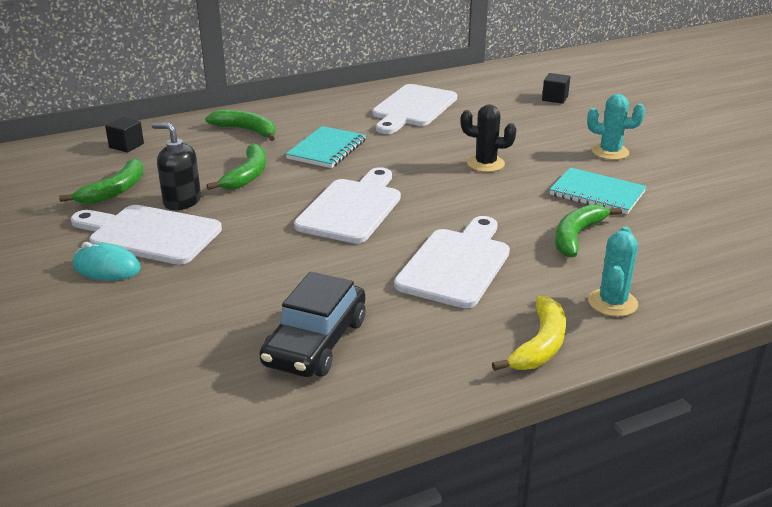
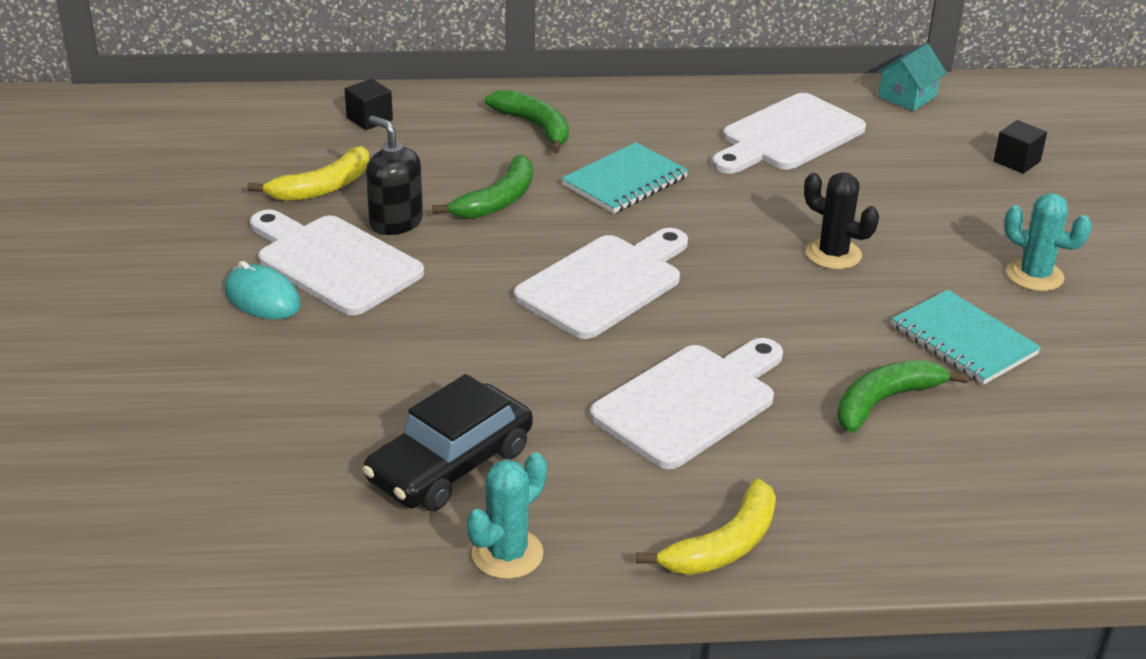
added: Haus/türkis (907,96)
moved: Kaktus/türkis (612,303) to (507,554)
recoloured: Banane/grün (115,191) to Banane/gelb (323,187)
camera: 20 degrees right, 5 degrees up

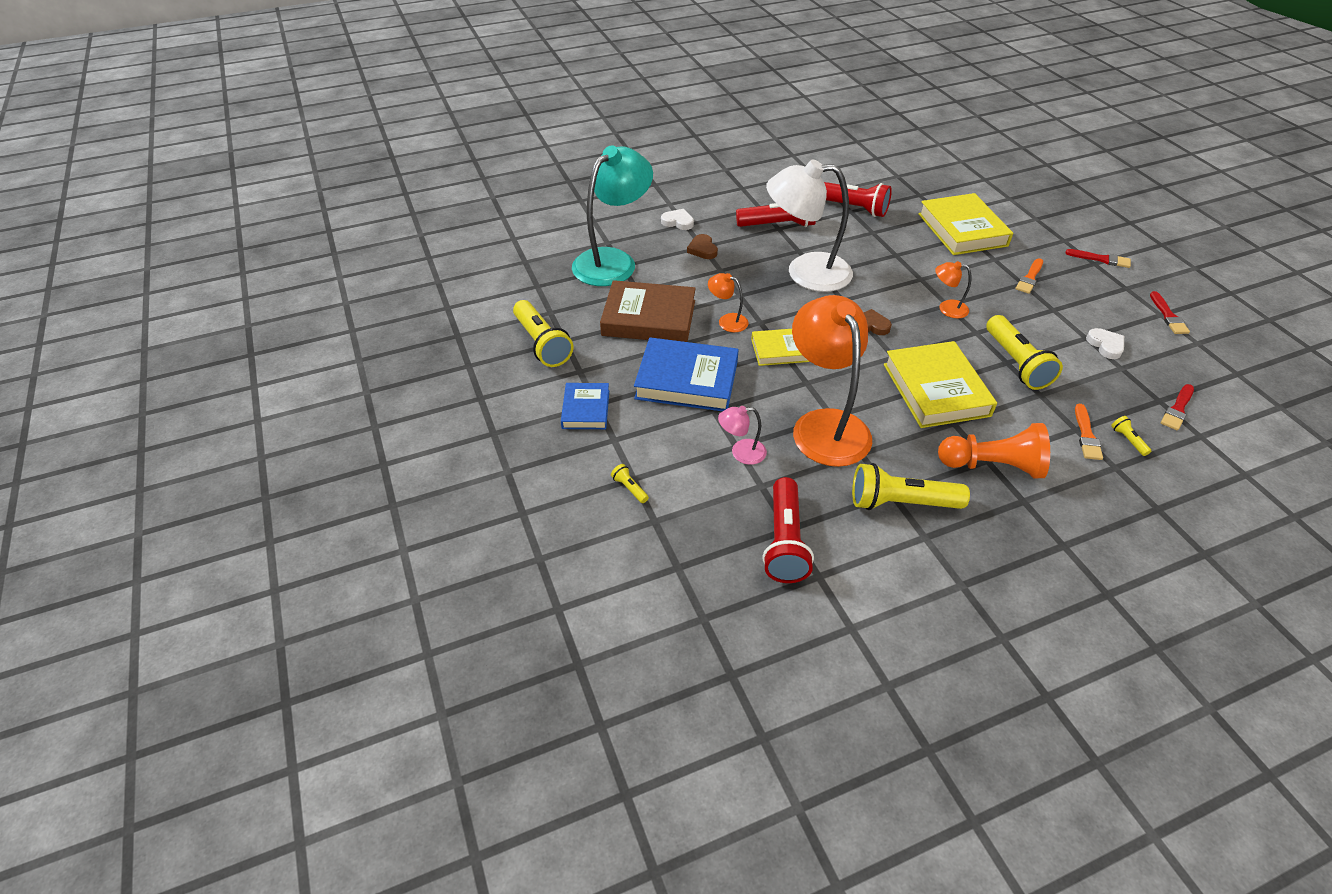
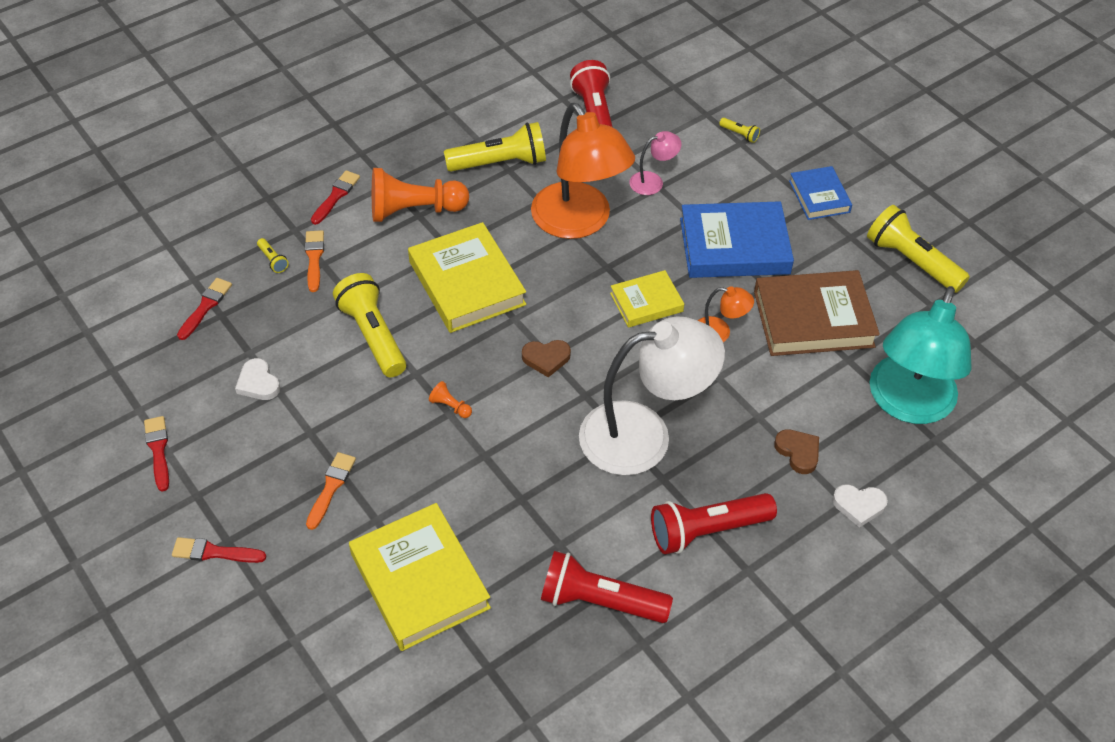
added: Pinsel/rot (336,196)
replaced: Lampe/orange (947,308) to Bauer/orange (450,406)
camera: 165 degrees right, 5 degrees up

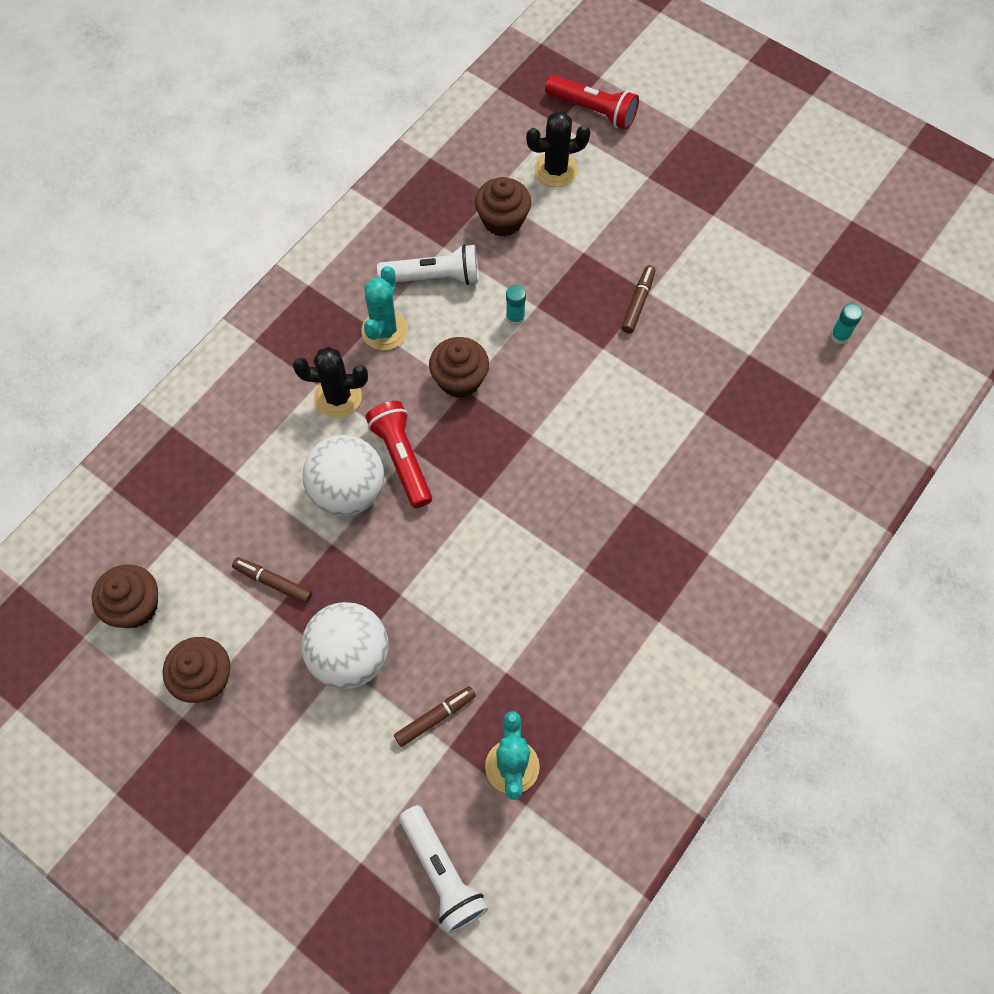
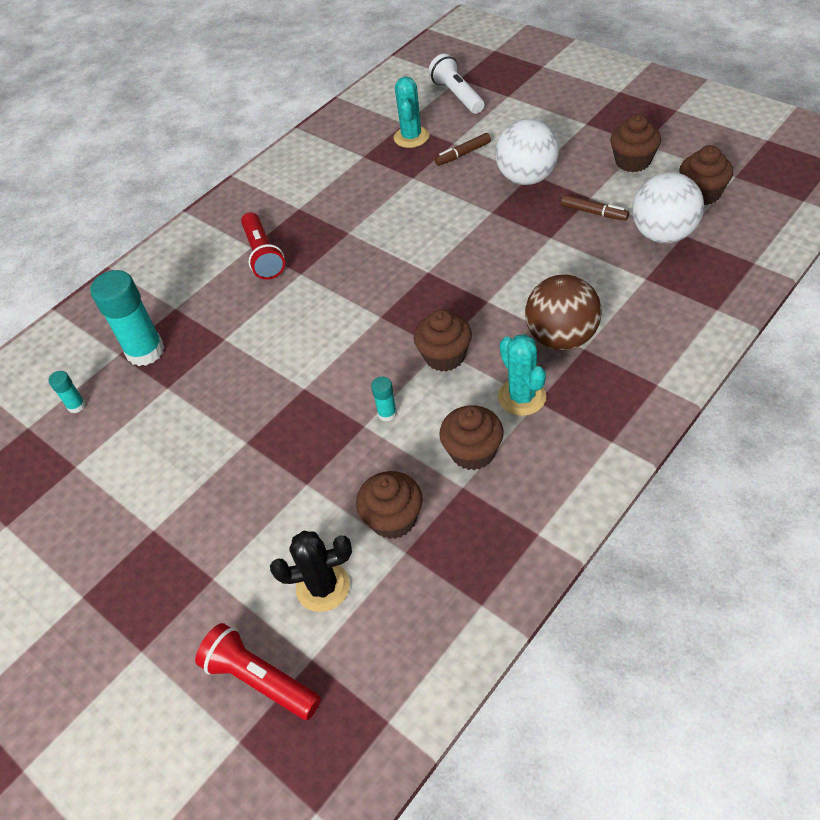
removed: Filzstift/braun (638,302)
added: Klebestift/türkis (145,351)
moved: Ball/weiß (348,491) to (663,234); Taschenlampe/rot (402,459) to (263,255)
replaced: Kaktus/schwarz (338,397) to Ball/braun (561,338); Taschenlampe/weiß (433,277) to Muffin/braun (472,452)
turned: Kaktus/türkis (384,330) = (522,397) 45 degrees counterclockwise
camera: 170 degrees left, 15 degrees down

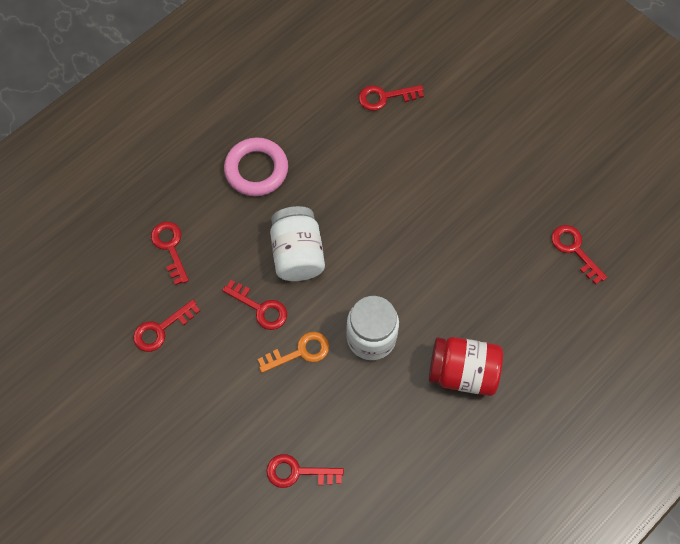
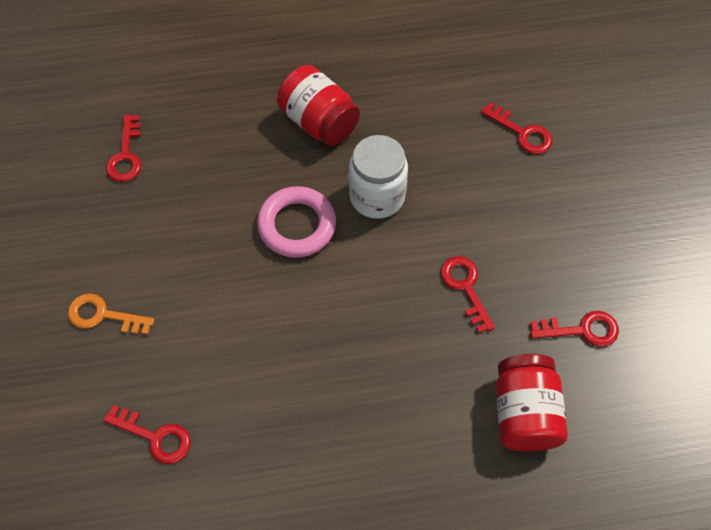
removed: Einmachglas/weiß (297,254)
moved: Ring/rosa (256,170) to (297,225); Schlüssel/orange (300,352) to (103,316)
replaced: Schlüssel/rot (170,248) to Einmachglas/rot (524,413)
camera: 145 degrees left, 5 degrees down

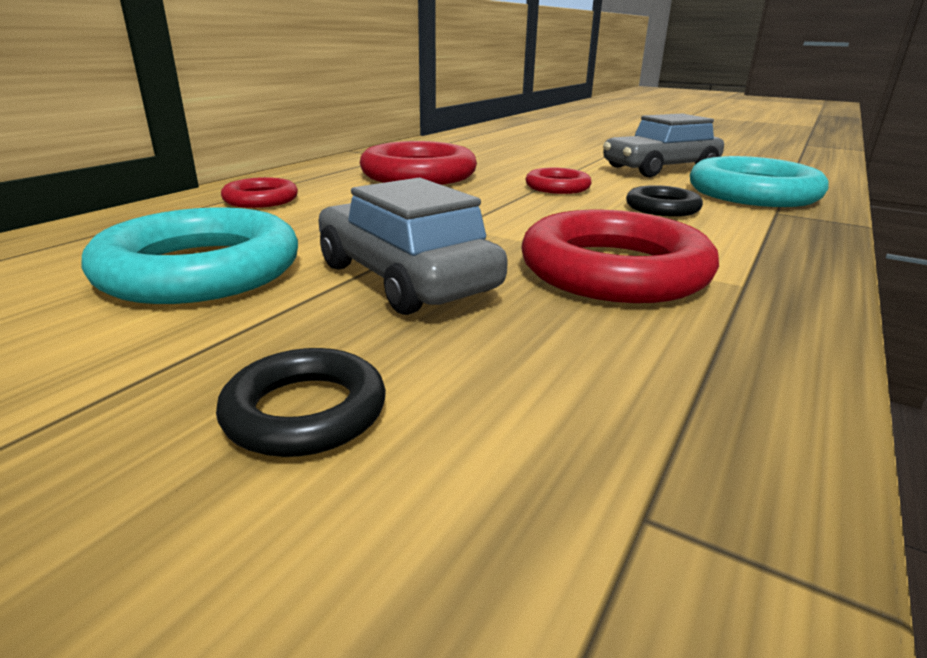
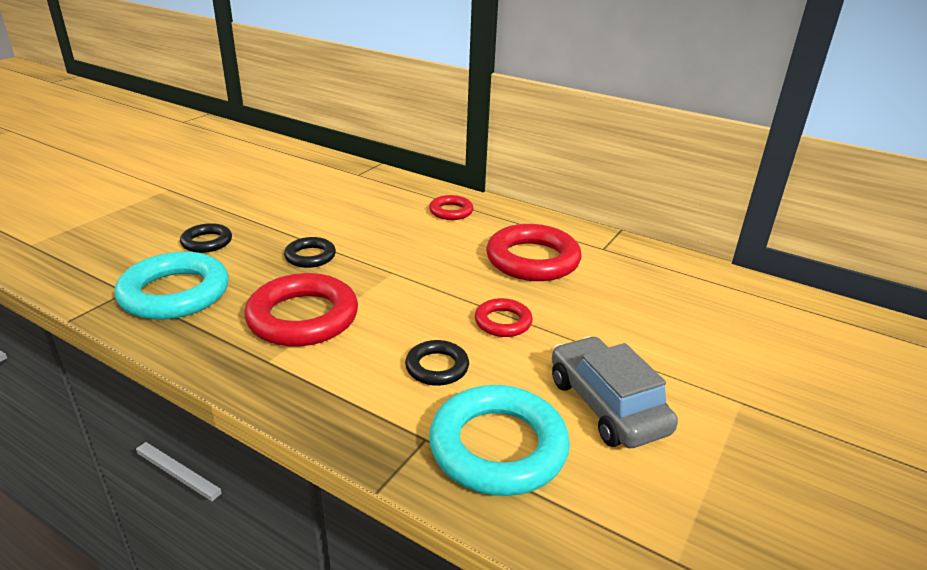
moved: Ring/türkis (200,270) to (175,293)
replaced: Auto/grau (405,278) to Ring/schwarz (310,256)
camera: 90 degrees right, 5 degrees up

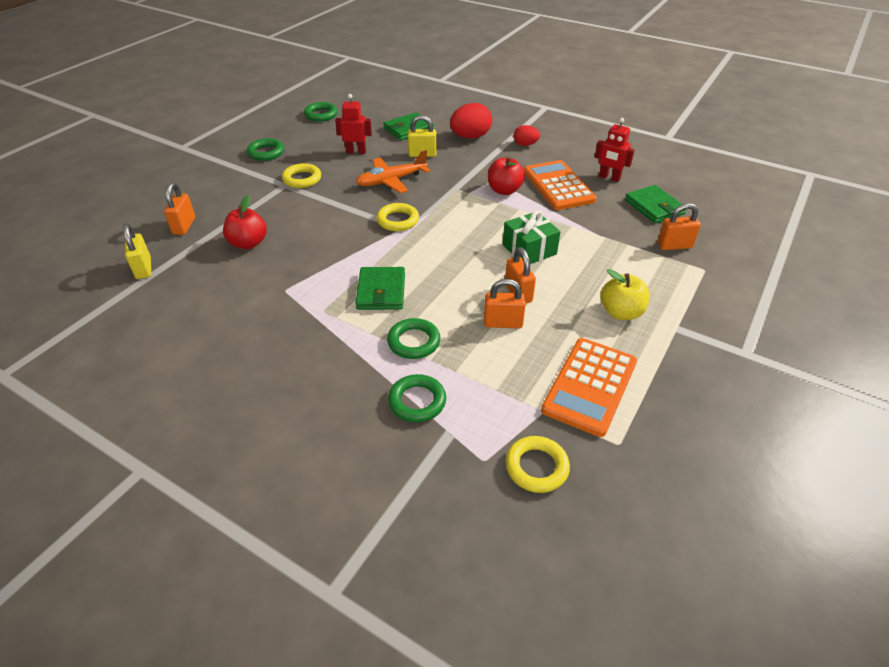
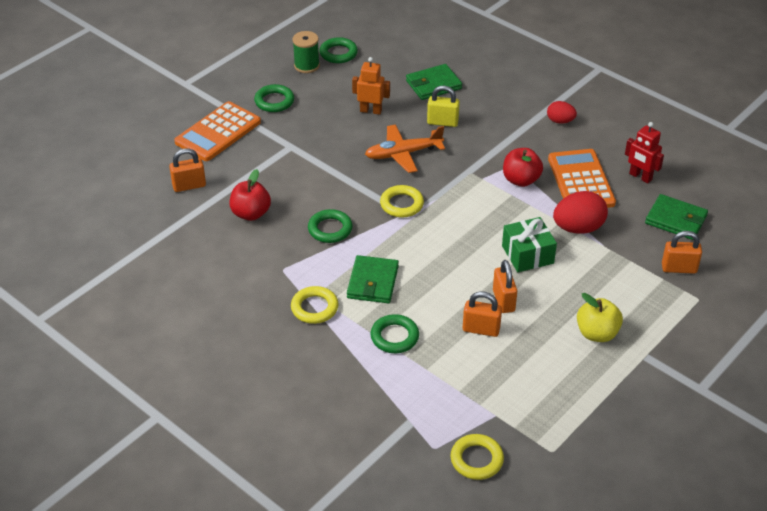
removed: Vorhängeschloss/gelb (143,268)
added: Garnrolle/grün (306,66)
moved: Ring/gelb (302,179) to (314,308); Ring/grün (417,401) to (330,229); Ei/rot (470,137) to (578,228); Taschenrechner/orange (590,386) to (218,132)
recoloured: Roboter/rot (356,152) to Roboter/orange (371,110)
turned: Vorhängeschloss/orange (184,226) = (189,186) 60 degrees clockwise; Geldbörse/grün (654,207) = (676,220) 45 degrees counterclockwise
camera: 10 degrees right, 0 degrees up

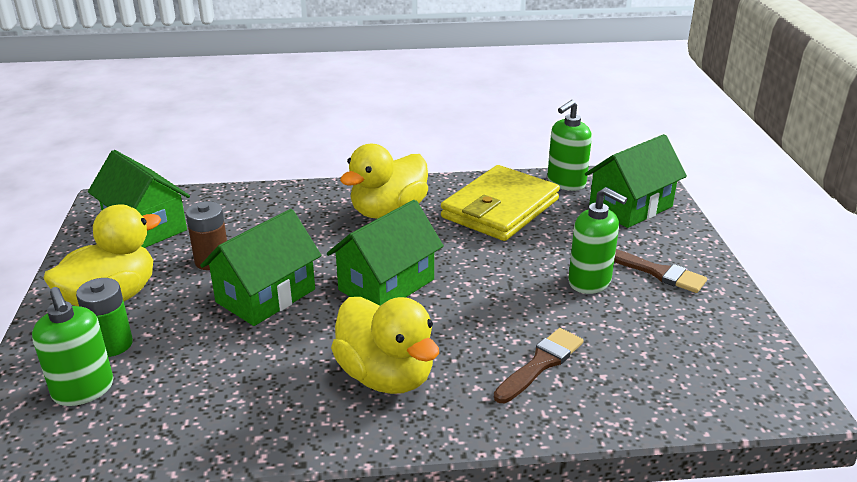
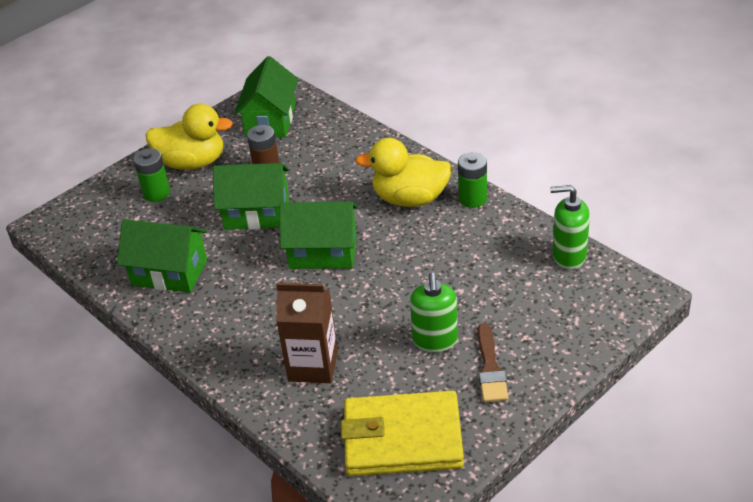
removed: Seifenspender/grün (83,390); Ente/gelb (386,376)
added: Batterie/grün (473,199)
moved: Geldbörse/gelb (500,208) to (402,438); Haus/grün (630,207) to (169,273)
replaced: Pinsel/braun (541,363) to Getränkekarton/braun (313,366)
camera: 55 degrees right, 10 degrees up

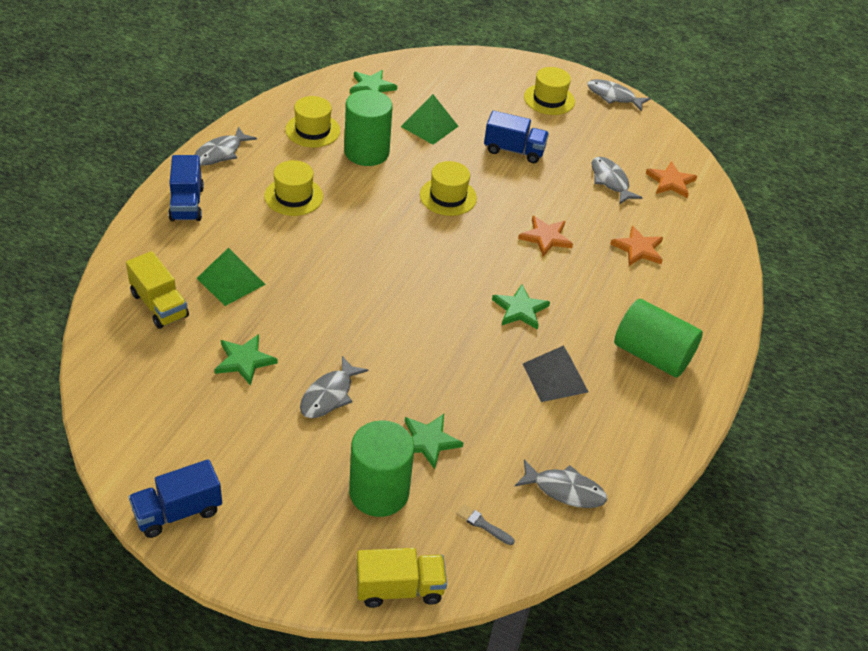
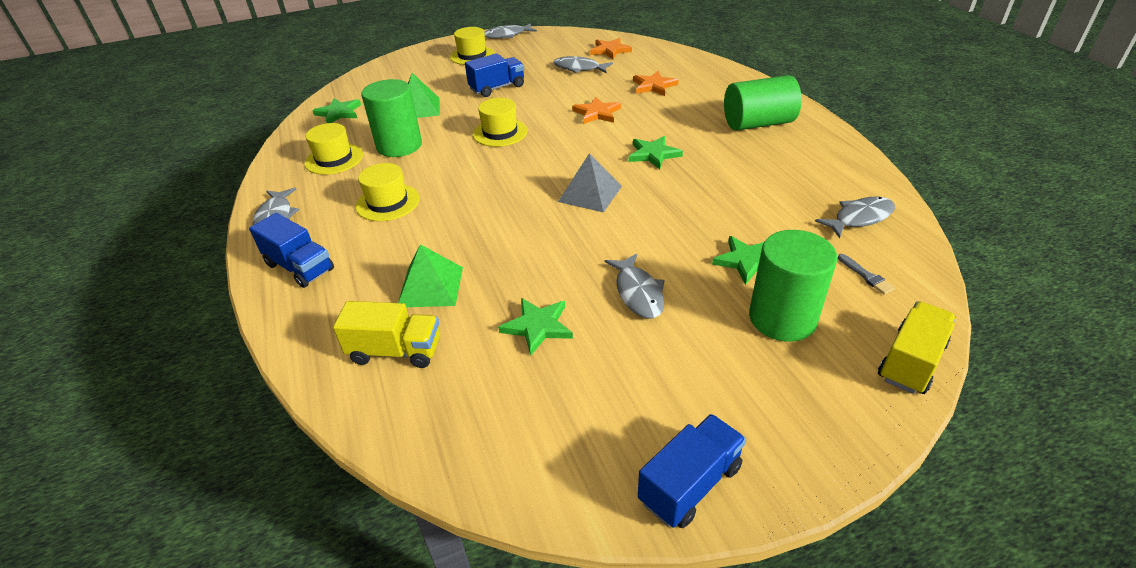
moved: Pyramide/grau (555,377) to (590,193)
turned: Lastwagen/blau (178,512) = (690,484) 150 degrees counterclockwise; Pinsel/grau (483,524) = (866,276) 105 degrees counterclockwise
camera: 40 degrees left, 5 degrees down

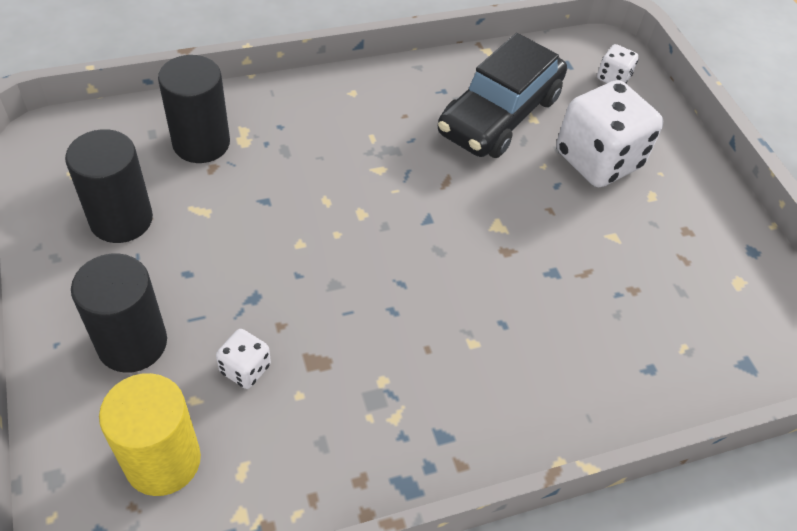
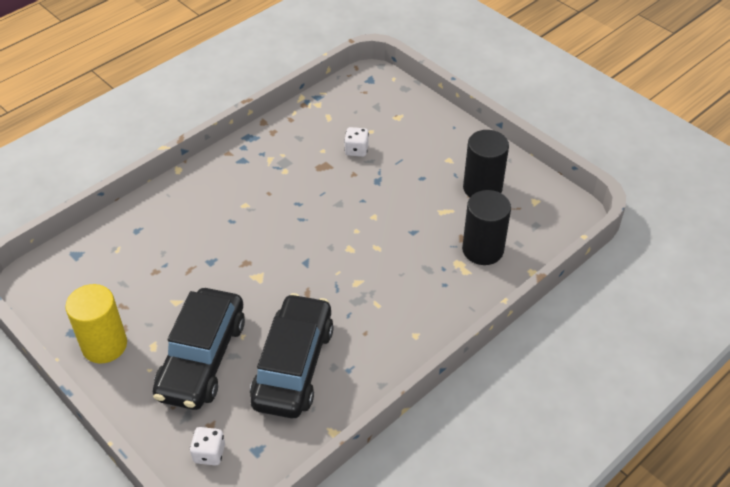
removed: Vollzylinder/schwarz (132,343)
moved: Vollzylinder/gelb (163,461) to (104,345)
replaced: Spielwürfel/weiß (598,160) to Auto/schwarz (202,358)
camera: 160 degrees right, 5 degrees down

